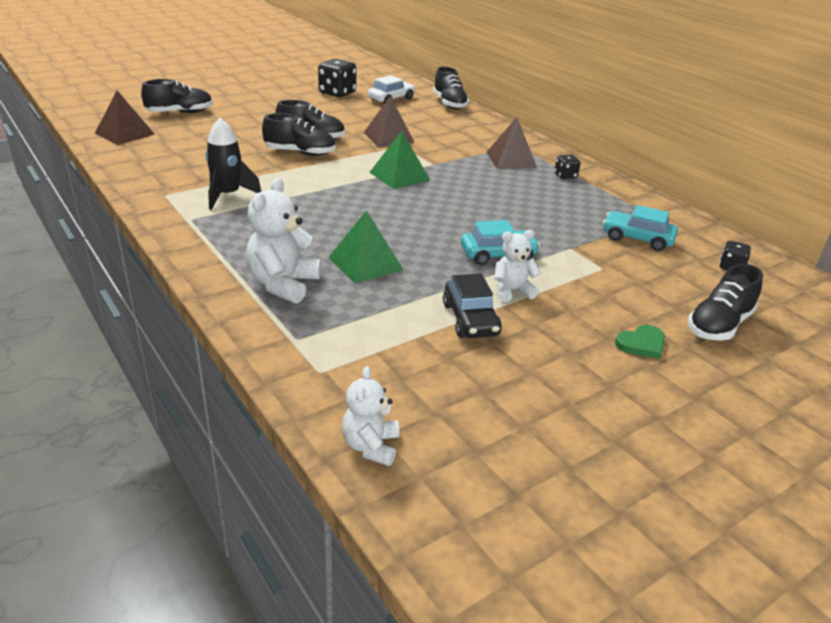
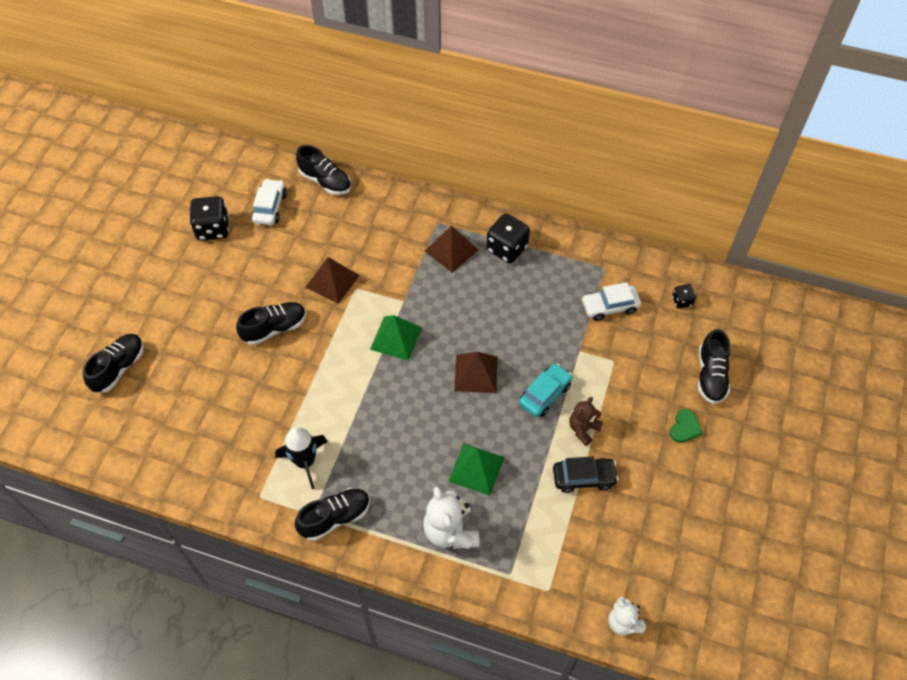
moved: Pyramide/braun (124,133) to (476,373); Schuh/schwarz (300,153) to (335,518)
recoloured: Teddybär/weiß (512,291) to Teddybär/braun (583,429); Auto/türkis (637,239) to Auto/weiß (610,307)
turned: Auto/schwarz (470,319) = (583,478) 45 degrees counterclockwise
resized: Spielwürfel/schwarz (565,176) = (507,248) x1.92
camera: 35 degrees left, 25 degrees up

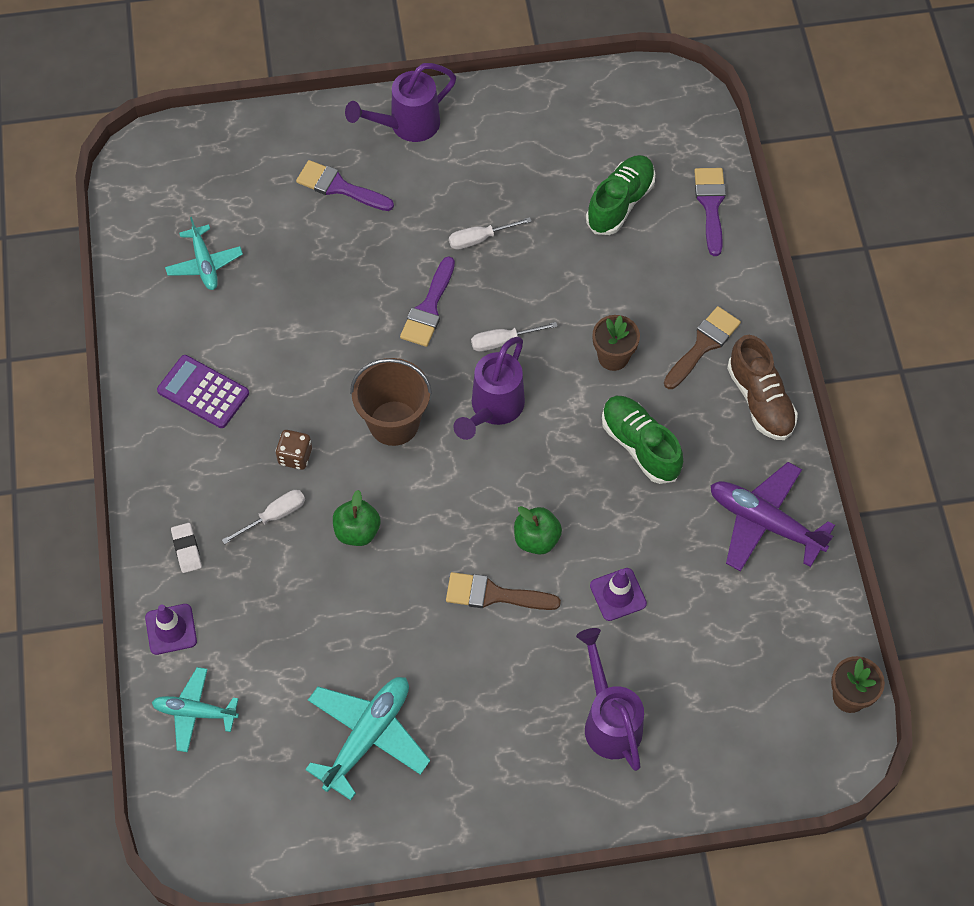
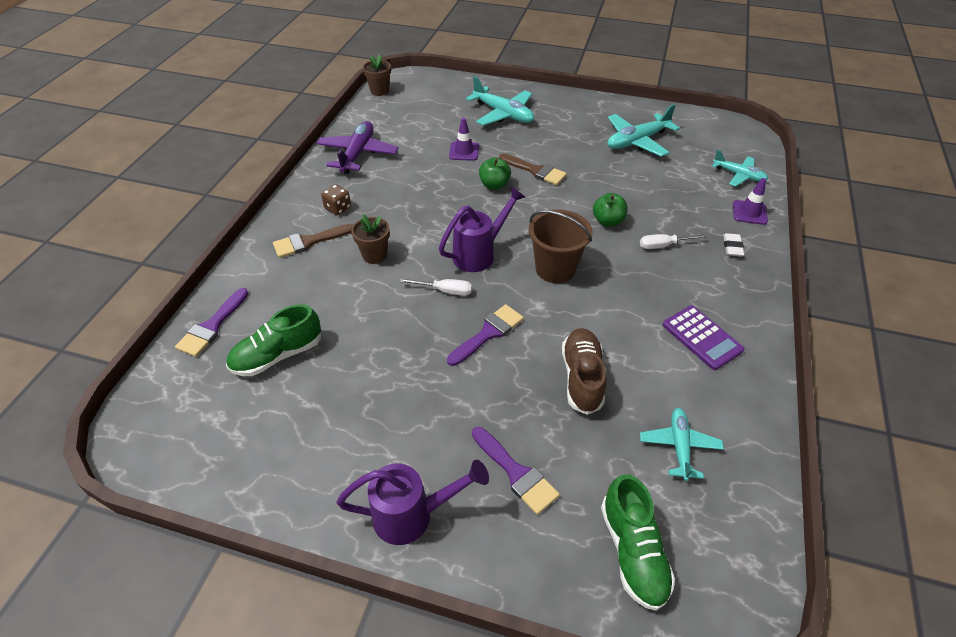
removed: Schraubenzieher/weiß (480,239)
moved: Spielwürfel/braun (295,456) to (338,208); Schuh/grün (640,445) to (633,551); Schuh/braun (760,400) to (582,377)
replaced: Gießkanne/lila (609,720) to Flugzeug/türkis (503,114)
turned: Flugzeug/lila (764,522) = (358,154) 135 degrees counterclockwise
camera: 155 degrees left, 15 degrees down

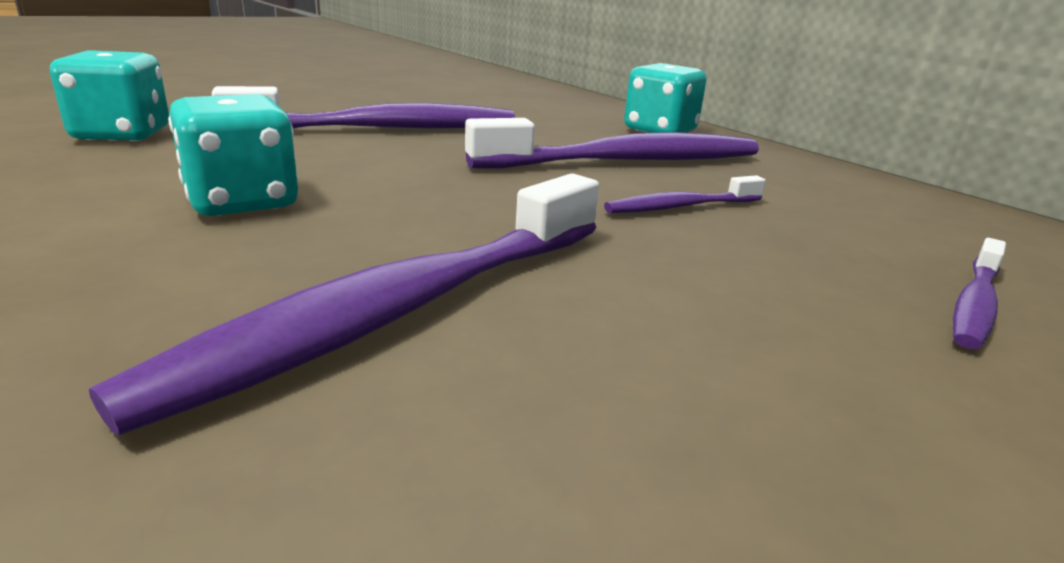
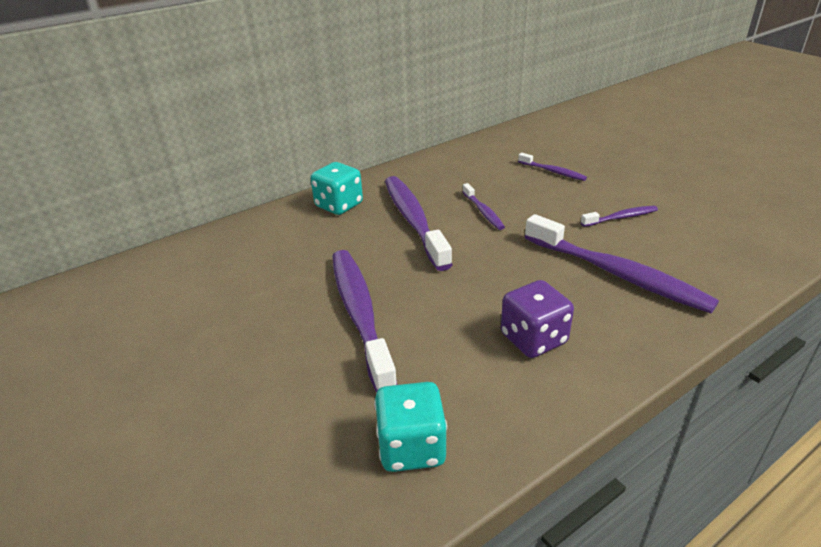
added: Zahnbürste/lila (621,217)
recoloured: Spielwürfel/türkis (242,202) to Spielwürfel/lila (533,339)
camera: 85 degrees left, 10 degrees up

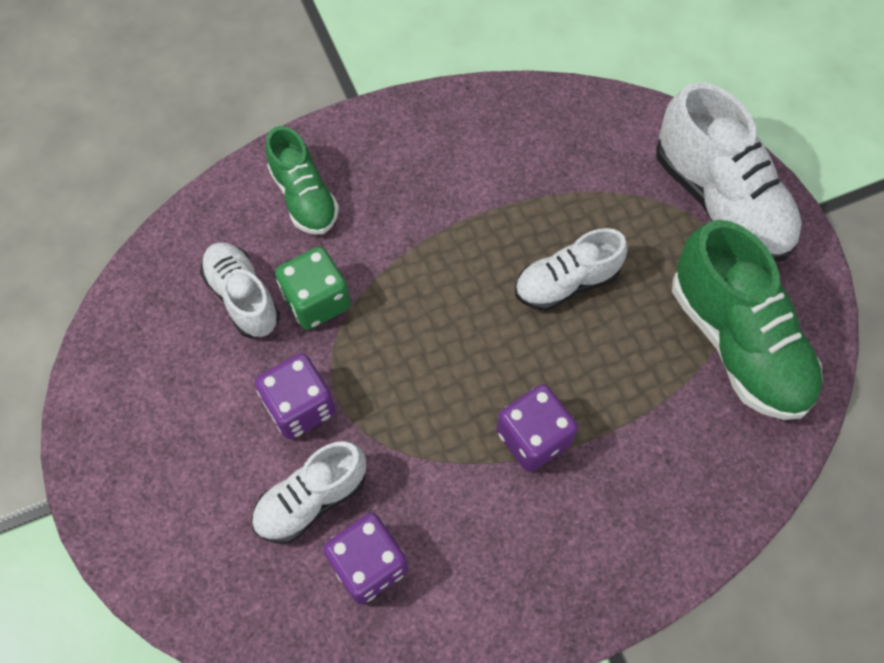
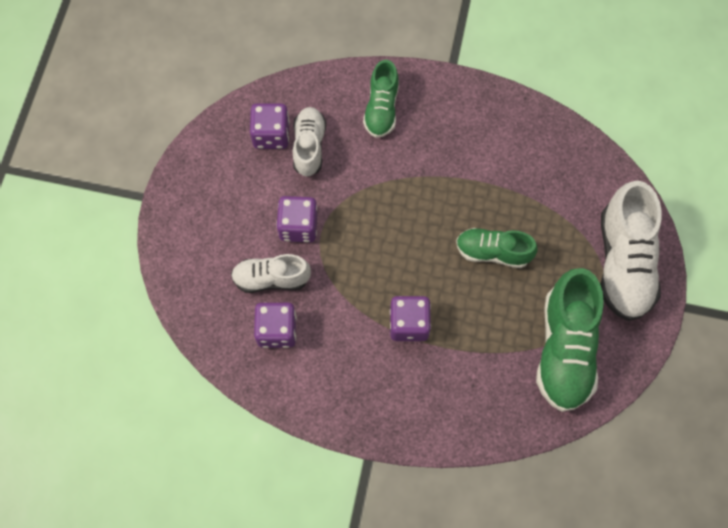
removed: Spielwürfel/grün (317,301)
added: Spielwürfel/lila (271,135)
recoloured: Schuh/weiß (566,283) to Schuh/grün (493,252)
camera: 35 degrees right, 5 degrees up

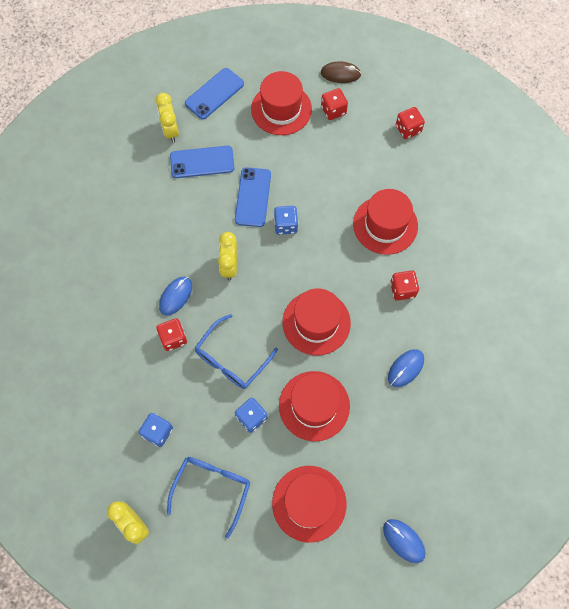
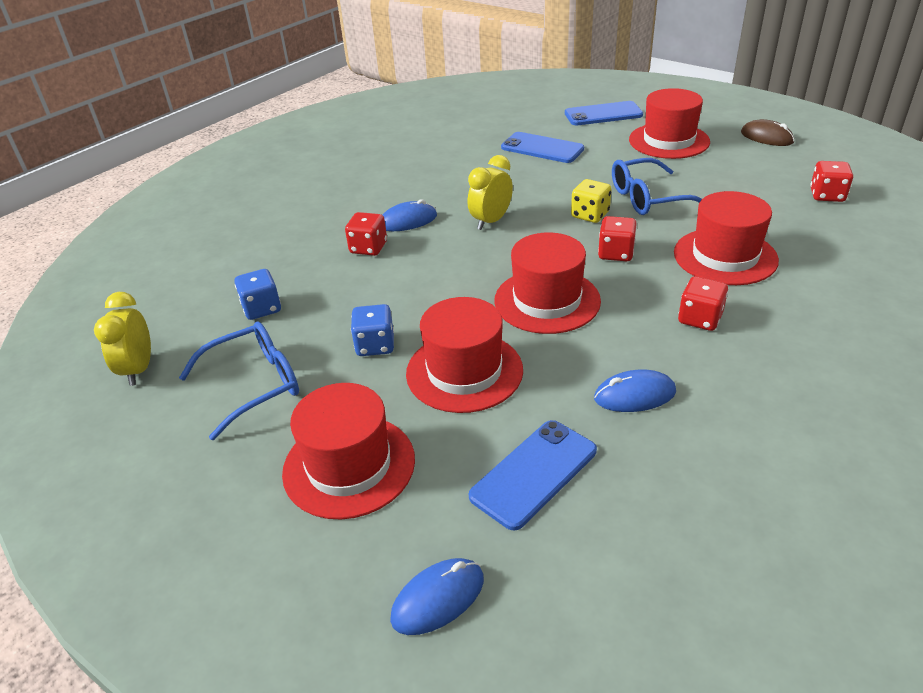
removed: Wecker/gelb (171,131)
moved: Brille/blau (231,359) to (647,198); Handy/blau (253,197) to (534,473); Spielwürfel/rot (333,110) to (616,253)
recoloured: Spielwürfel/blau (286,225) to Spielwürfel/gelb (590,215)
turned: Computermaus/blau (403,541) = (438,598) 60 degrees clockwise
camera: 40 degrees right, 30 degrees down

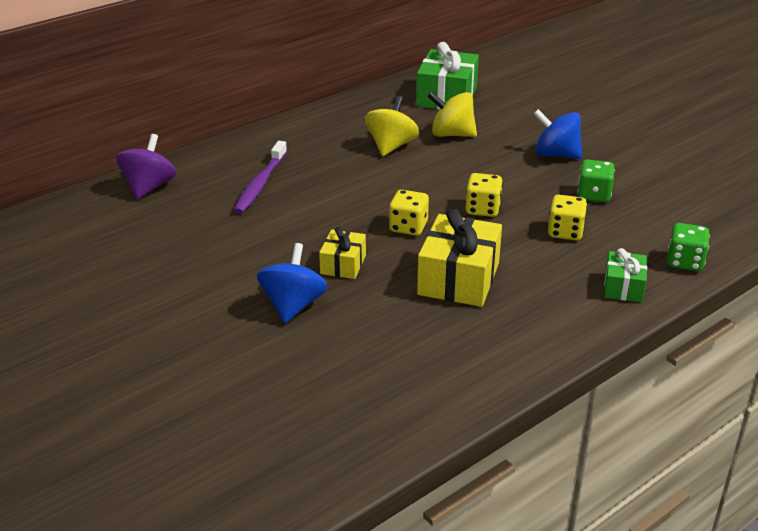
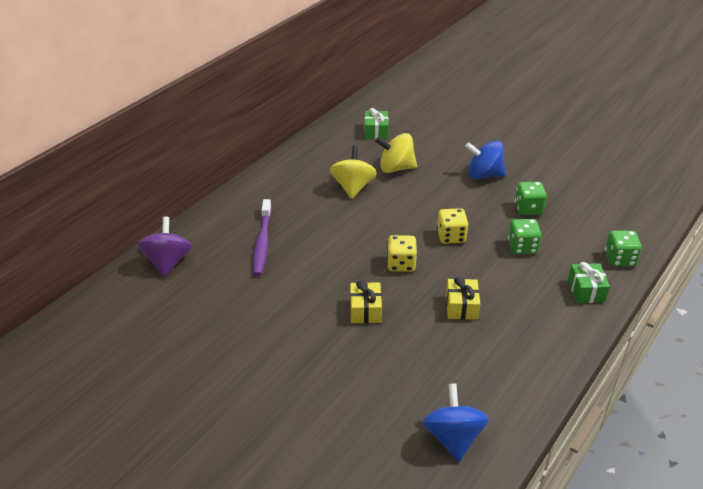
moved: Kreisel/blau (293,305) to (453,438)
recoloured: Spielwürfel/gelb (565,232) to Spielwürfel/grün (522,247)
resized: Geschenk/grün (446,97) = (376,132) x0.56; Geschenk/gelb (459,279) = (461,306) x0.56
camera: 15 degrees left, 5 degrees up

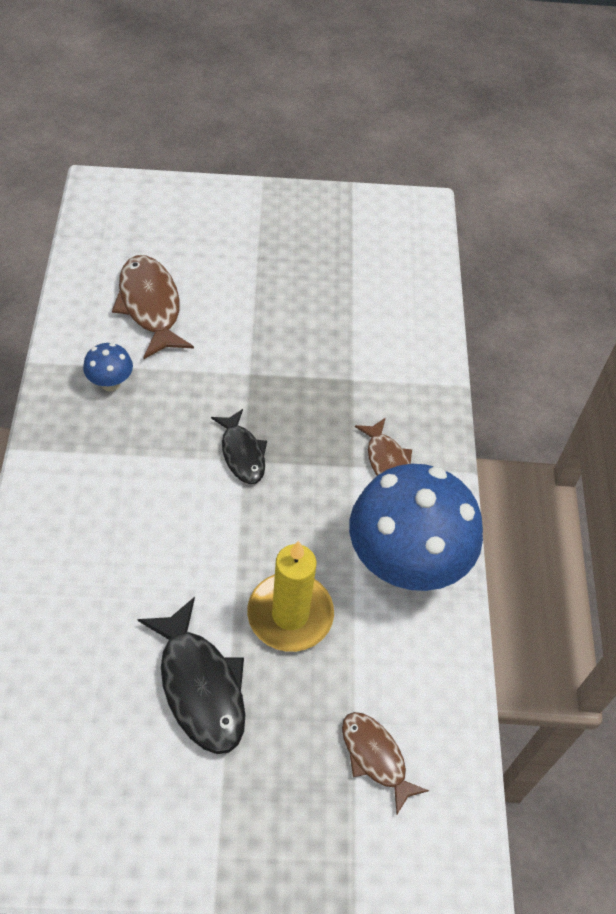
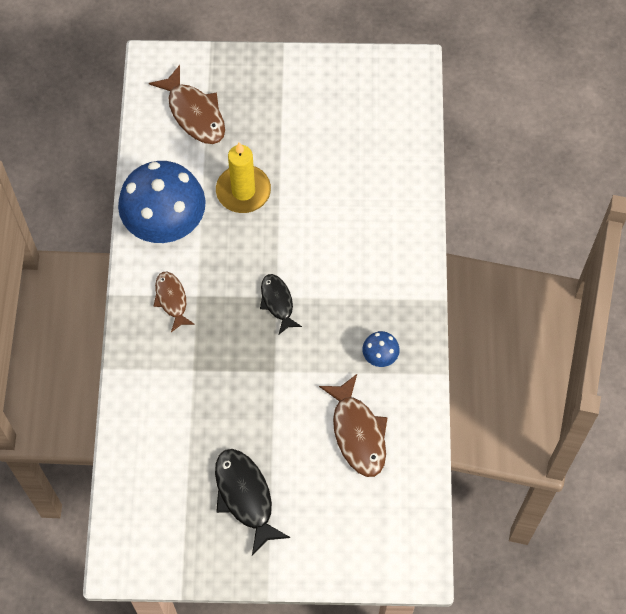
moved: Fisch/schwarz (200,686) to (245,497)
resized: Fisch/braun (375,757) = (194,113) x1.59
camera: 175 degrees left, 10 degrees up

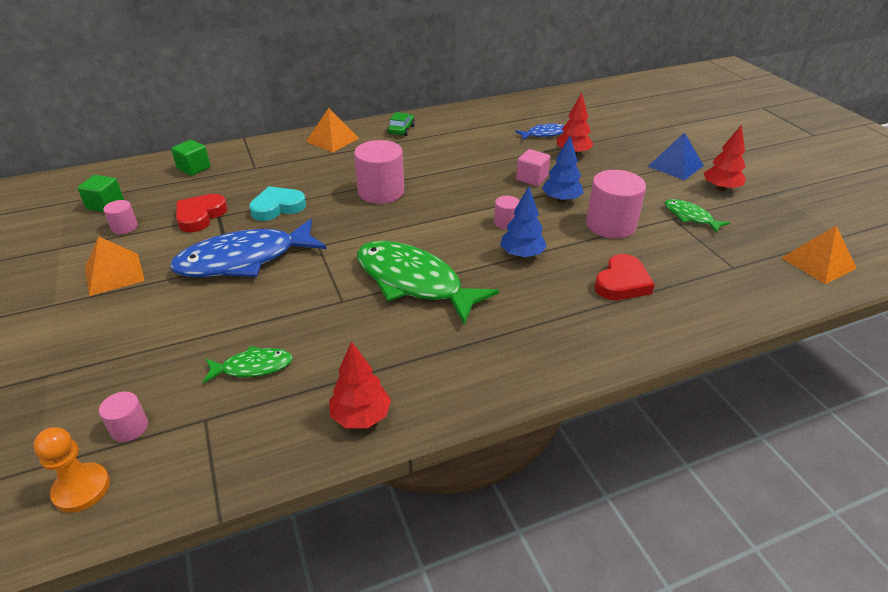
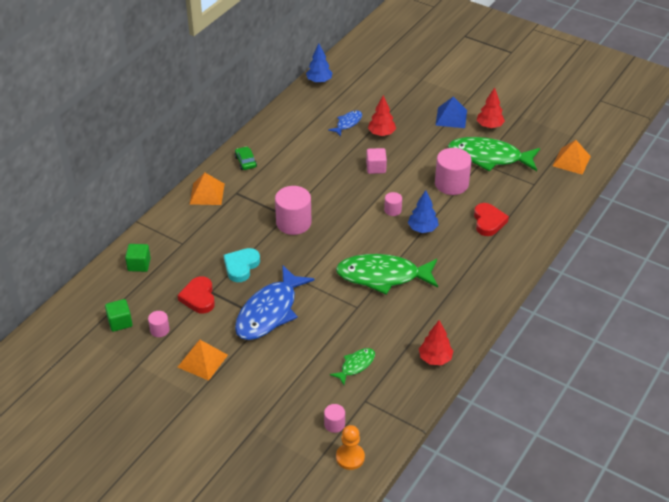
moved: Baum/blau (561,200) to (319,81)
resized: Fisch/grün (690,217) = (489,157) x2.07
camera: 35 degrees left, 5 degrees up

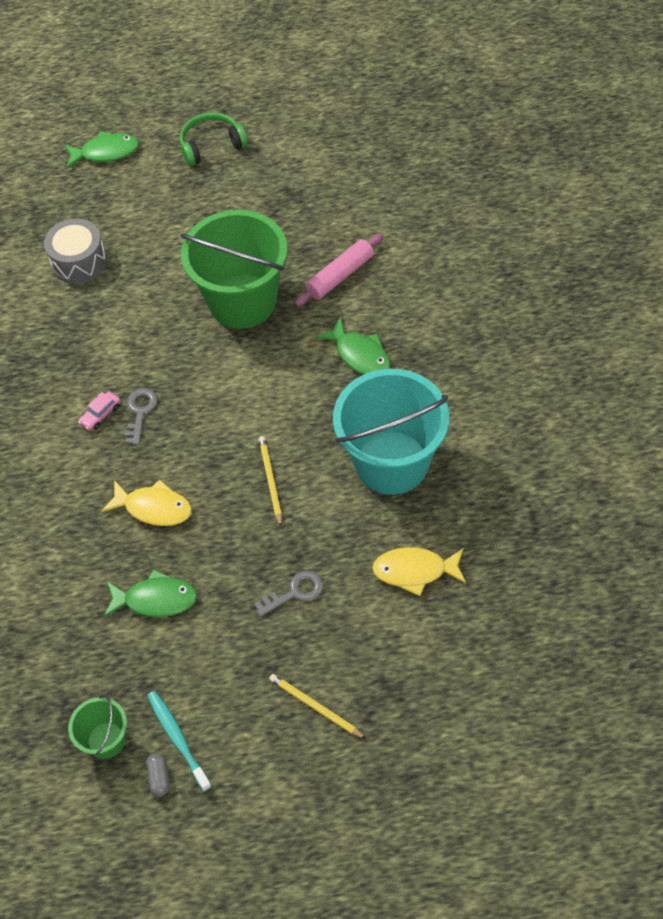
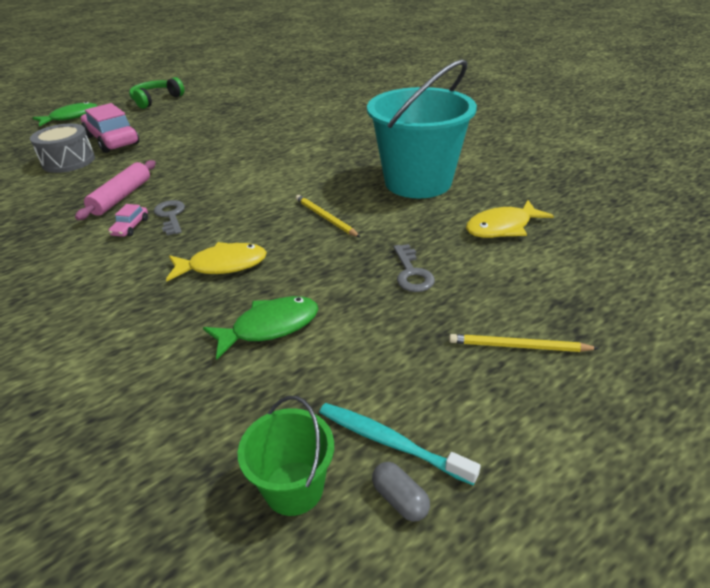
removed: Eimer/grün (242,301); Fisch/grün (360,355)
added: Auto/rosa (112,140)
moved: Nudelholz/rosa (340,275) to (121,197)
turned: Schlüssel/grau (295,592) = (412,273) 135 degrees clockwise
camera: 30 degrees left, 20 degrees down

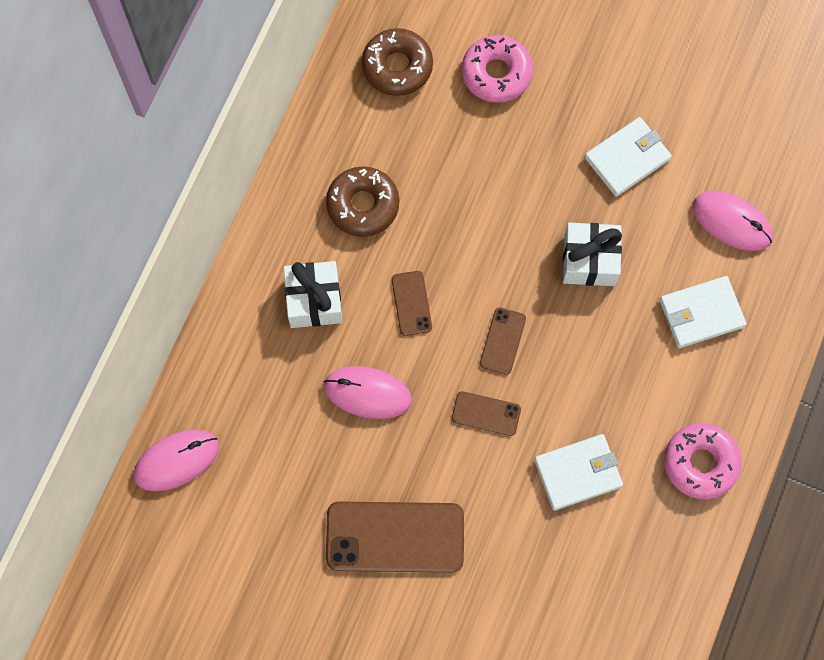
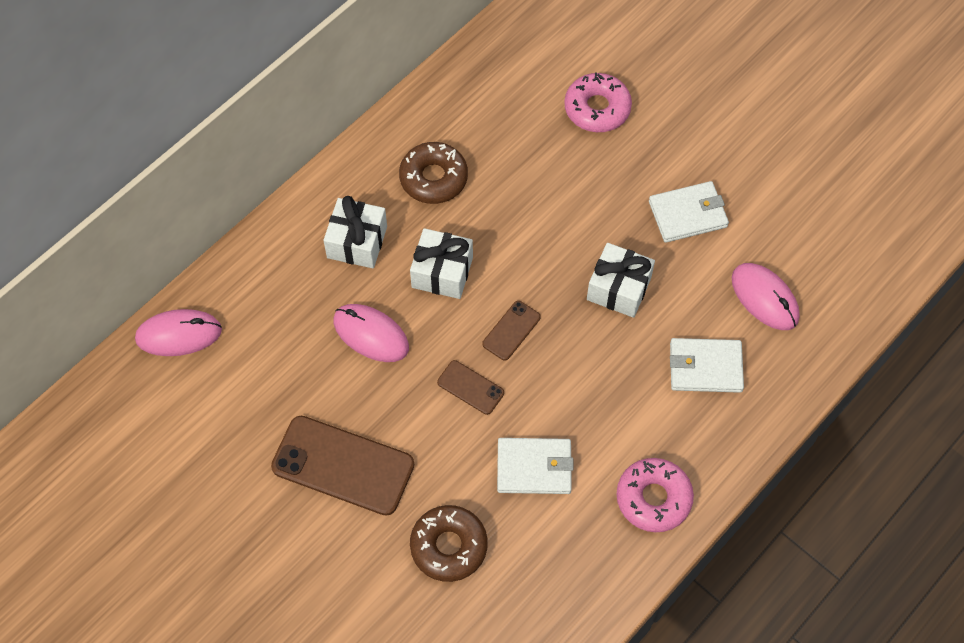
moved: Donut/braun (397,66) to (448,546)
replaced: Handy/braun (411,303) to Geschenk/weiß (442,272)
camera: 20 degrees right, 10 degrees down

